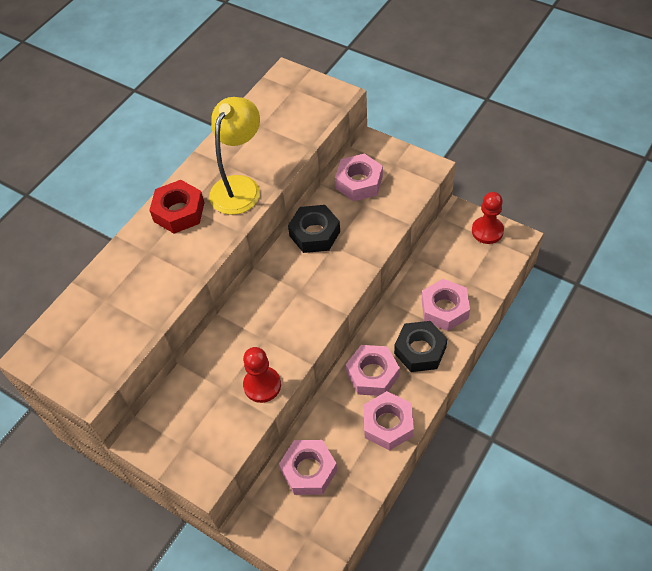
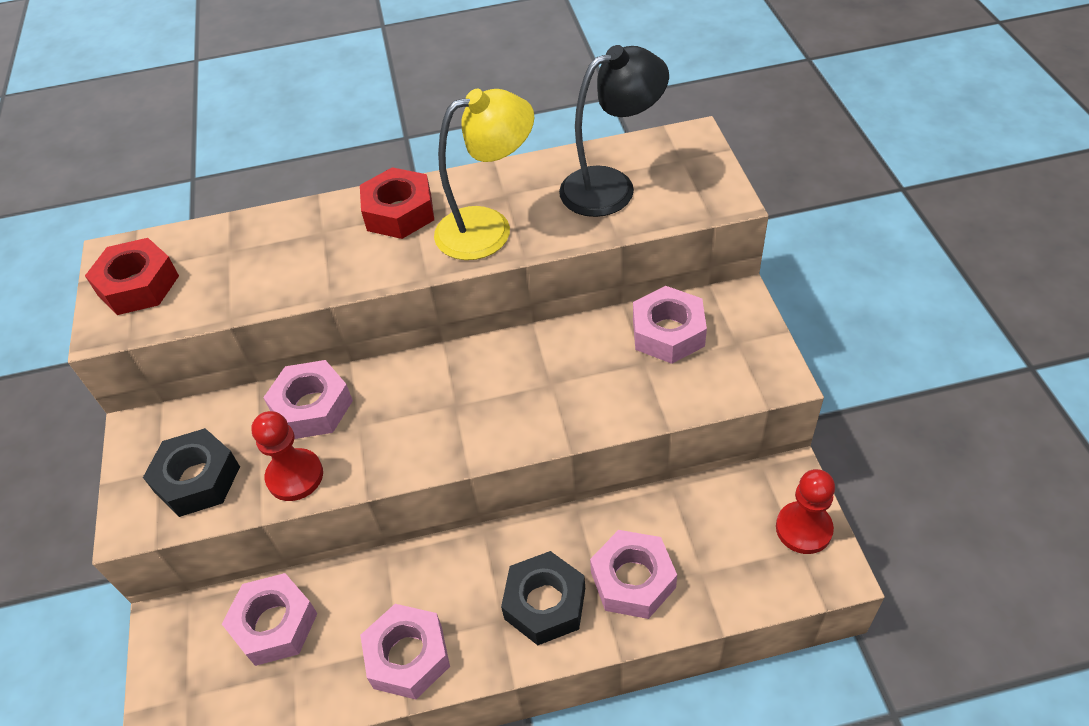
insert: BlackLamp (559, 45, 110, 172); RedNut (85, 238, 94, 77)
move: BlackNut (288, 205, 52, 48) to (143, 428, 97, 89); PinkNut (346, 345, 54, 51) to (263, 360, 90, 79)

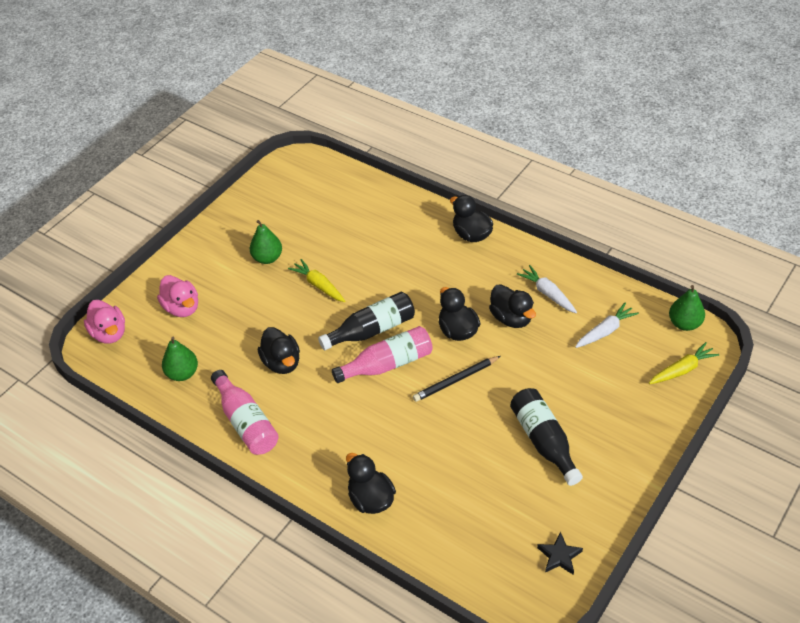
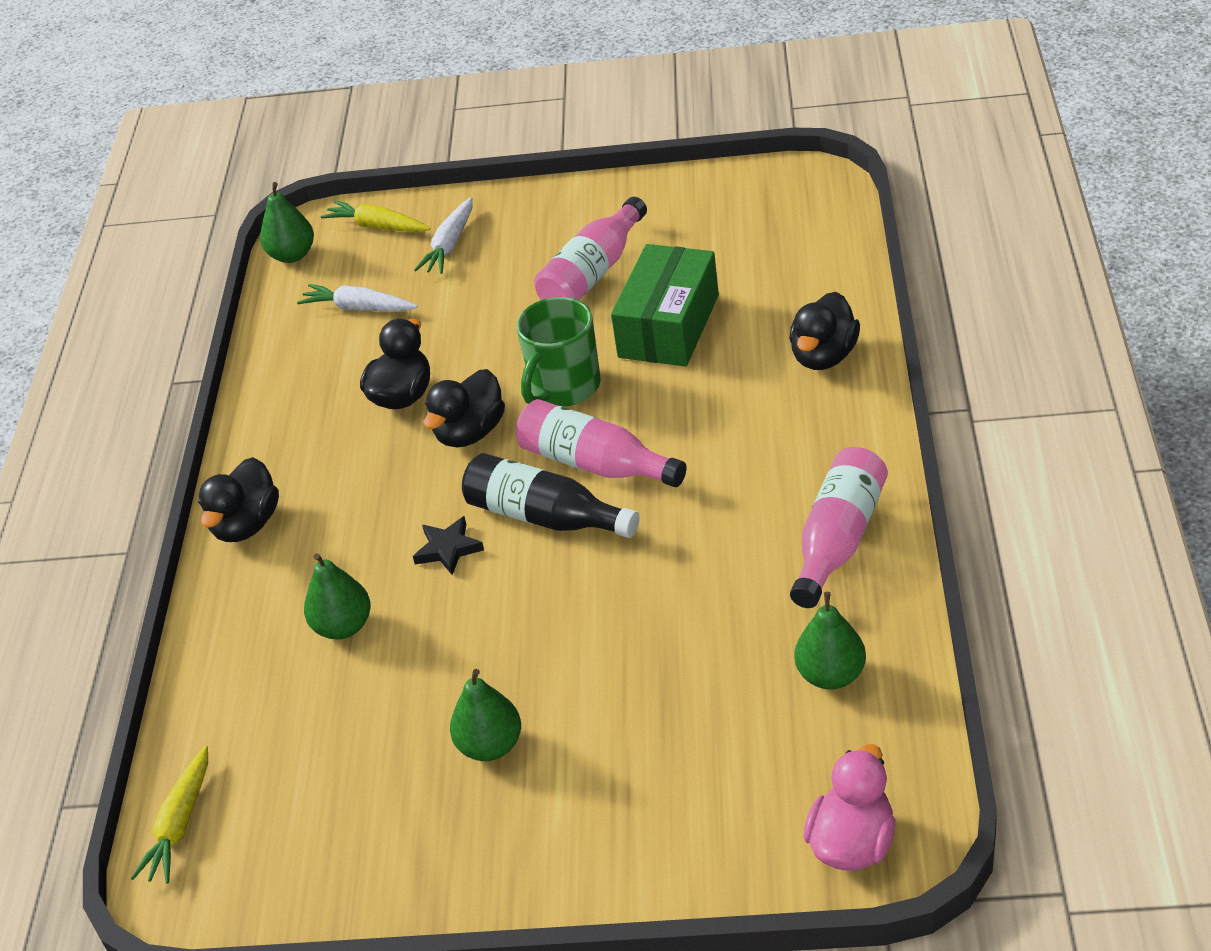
delete: PinkDuck (157, 275, 41, 42); BlackDuck (258, 327, 42, 47)
insert: GreenBox (611, 244, 108, 122); GreenPear (304, 553, 67, 87)
move: YellowCarrot (288, 259, 57, 43) to (130, 746, 78, 137); WhiteCarrot (517, 265, 60, 48) to (414, 197, 59, 77); BlackStar (537, 532, 46, 43) to (413, 516, 71, 59)
replace: BlackPencil (413, 356, 88, 46) to GreenMug (517, 297, 83, 110)
recolor: BlackBottle (510, 388, 73, 98) to PinkBottle (534, 197, 113, 103)

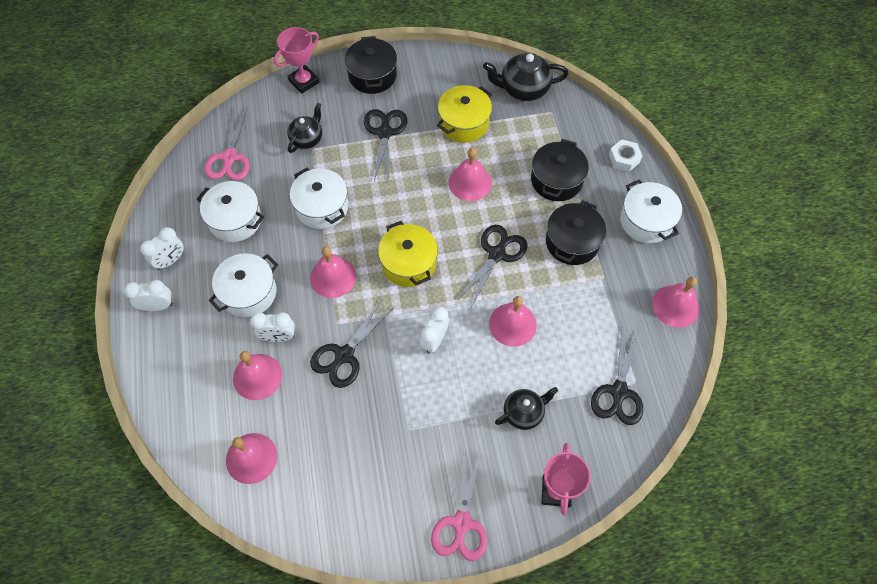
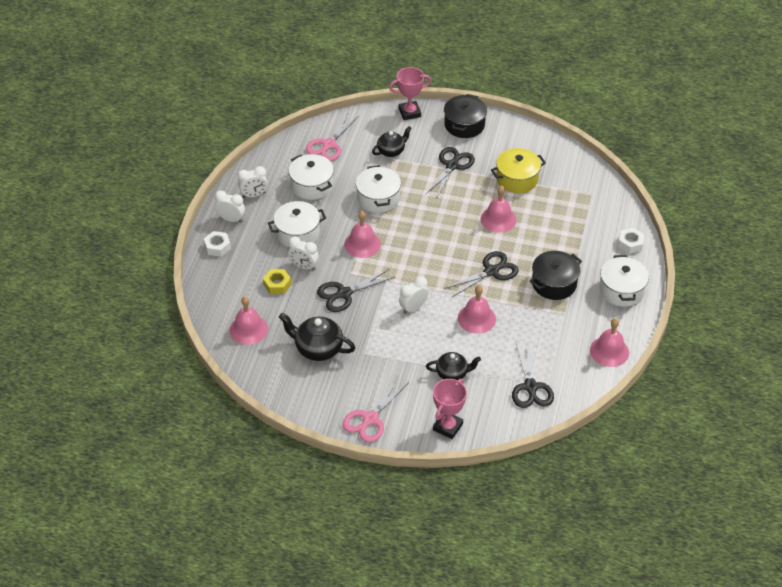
delete: BlackPot (531, 139, 58, 62); YellowPot (378, 221, 60, 66)
insert: WhiteNut (204, 231, 27, 26)
move: BlackTeapot (483, 53, 86, 48) to (279, 313, 76, 48)
replace: PinkBell (233, 351, 49, 49) to YellowNut (263, 269, 28, 25)
rotate: BlackScissors (591, 328, 52, 97) = (512, 344, 42, 64) 45 degrees counterclockwise

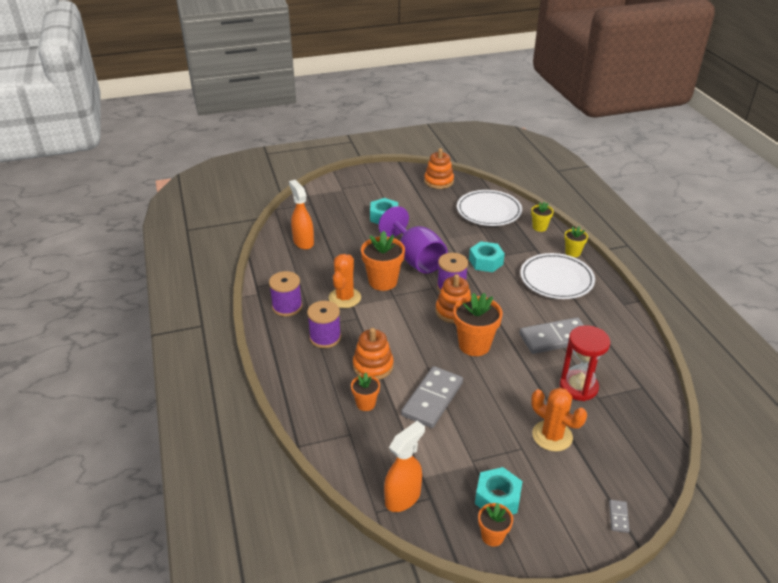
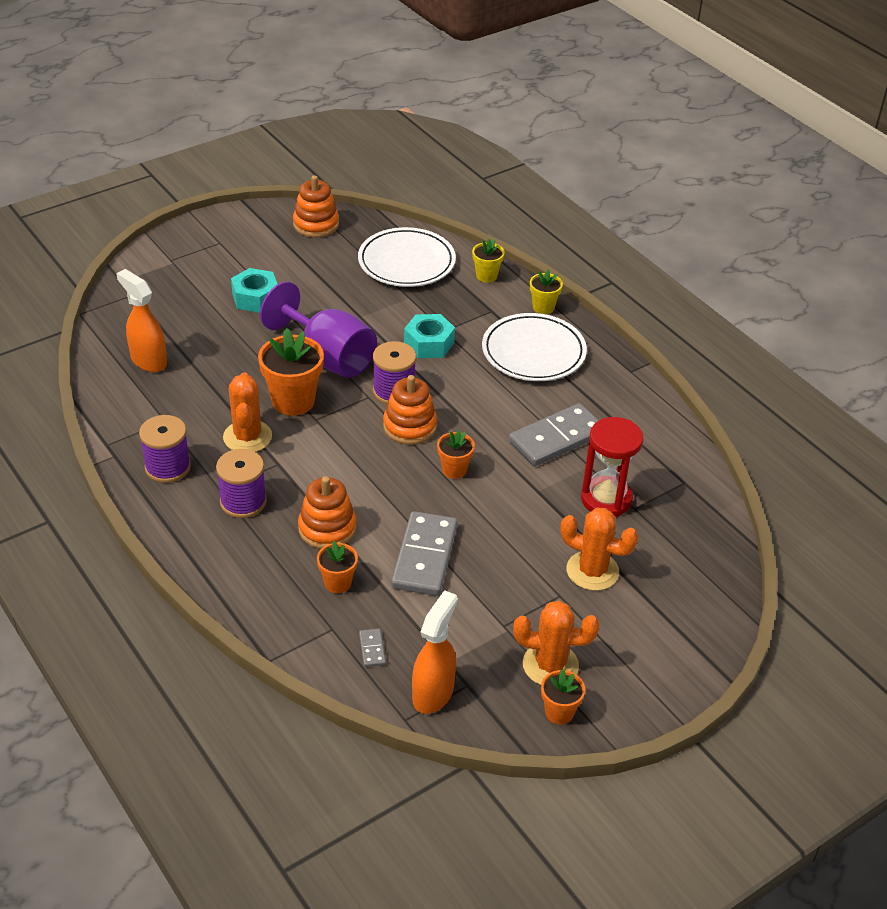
move: GreyDomino (609, 500, 21, 33) to (359, 629, 27, 38)
replace: TurquoiseNut (475, 467, 47, 47) to OrangeCactus (513, 601, 86, 84)
resize: OrangeFlowerPot (453, 293, 50, 63) = (437, 430, 38, 49) x0.56

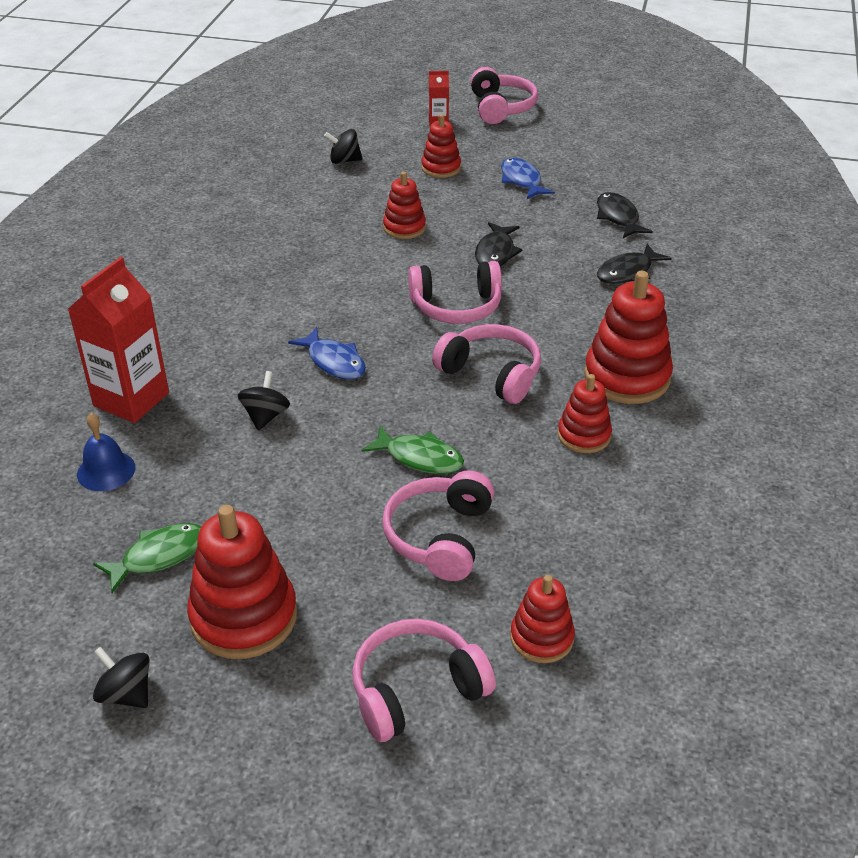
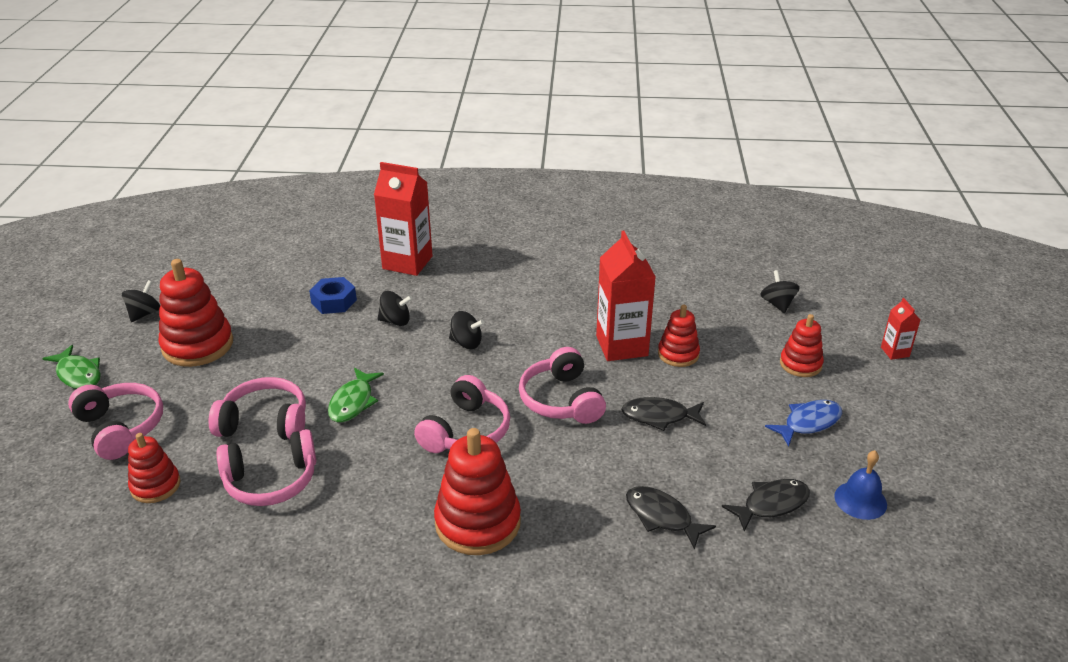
delete: RedStackingToy (558, 374, 54, 79)
insert: RedCarton (596, 231, 60, 130); BlueNut (309, 277, 48, 37)
move: PinkHeadphones (470, 67, 68, 57) to (216, 429, 100, 77); BlueBell (77, 413, 58, 78) to (834, 450, 53, 70); GreenFish (93, 523, 108, 70) to (42, 345, 59, 44)
replace: BlueFish (288, 327, 78, 53) to BlackSpinningTop (449, 311, 35, 38)

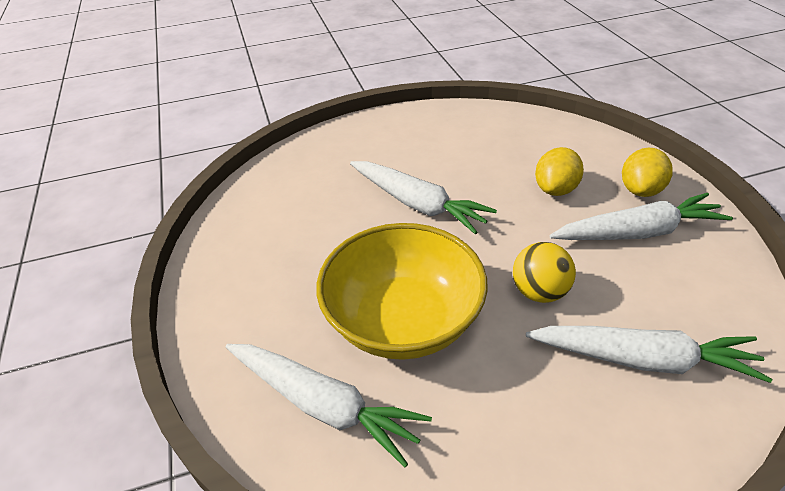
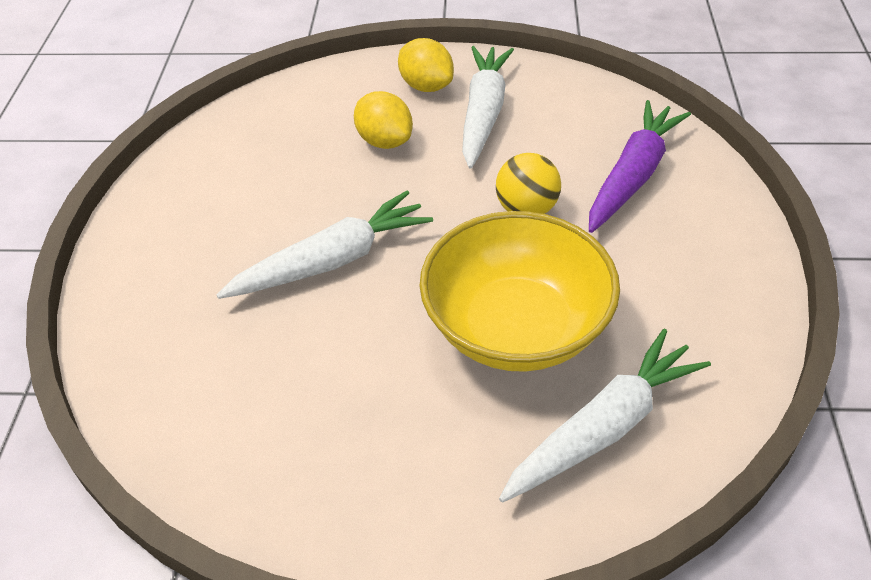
recolor: WhiteCarrot (526, 326, 246, 57) to PurpleCarrot (589, 100, 102, 133)

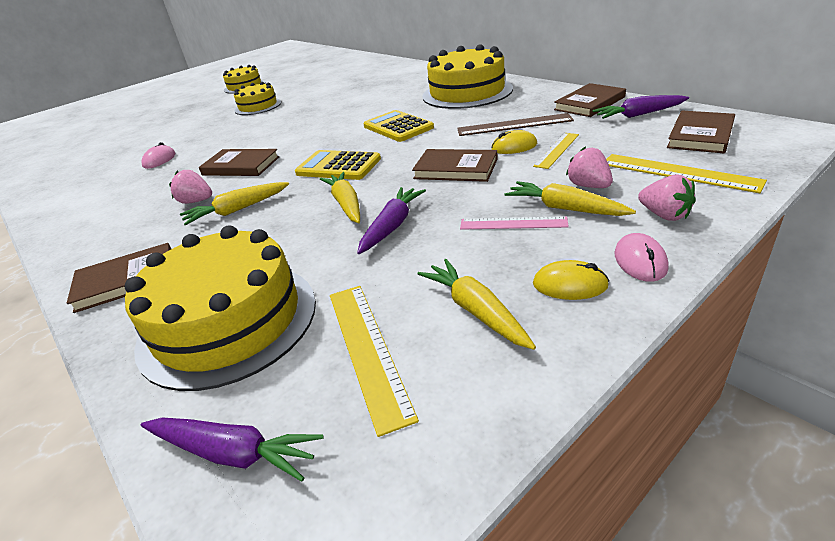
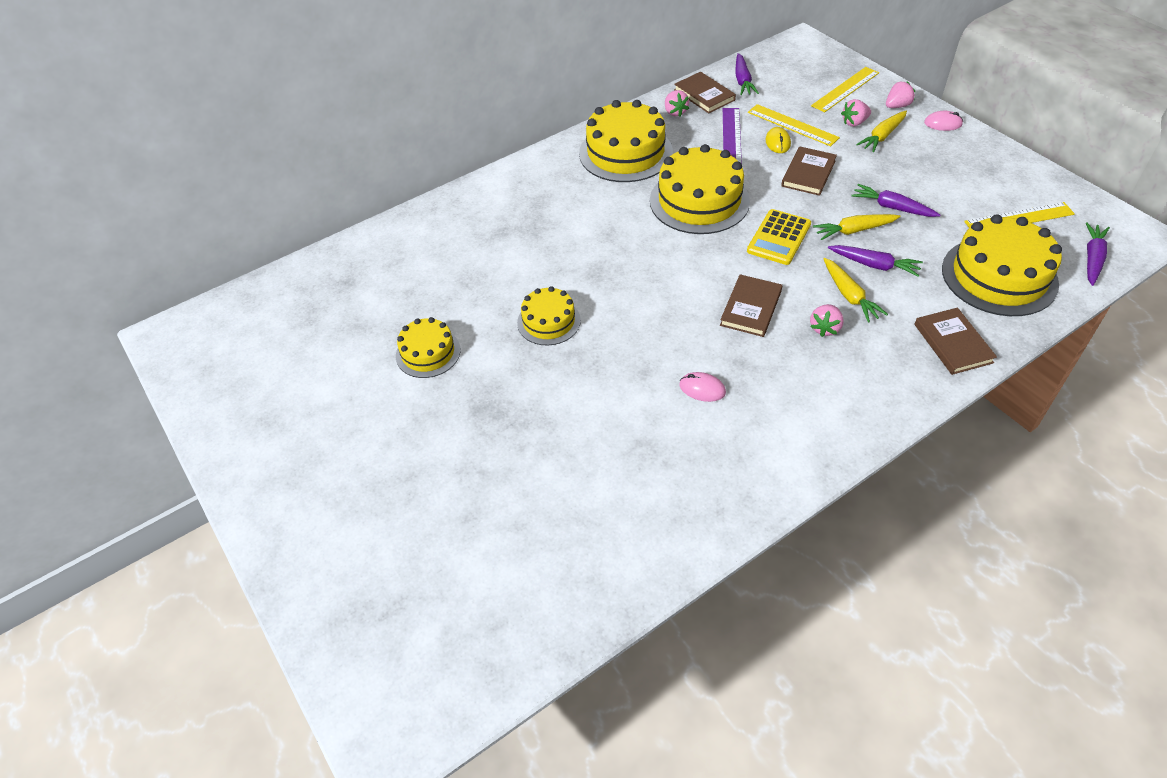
delete: BrownBook (667, 111, 68, 42); PinkRuler (460, 216, 109, 14); YellowCarrot (418, 259, 118, 91); YellowMouse (533, 260, 76, 40)
insert: PinkStrawberry (665, 90, 24, 27); PurpleCarrot (828, 245, 95, 32)
replace: YellowCalculator (363, 110, 71, 32) to YellowCake (650, 144, 100, 90)
recolor: BrownRuler (457, 113, 117, 23) to PurpleRuler (723, 108, 19, 56)
resize: YellowRuler (533, 133, 46, 36) = (748, 104, 92, 42) x1.51

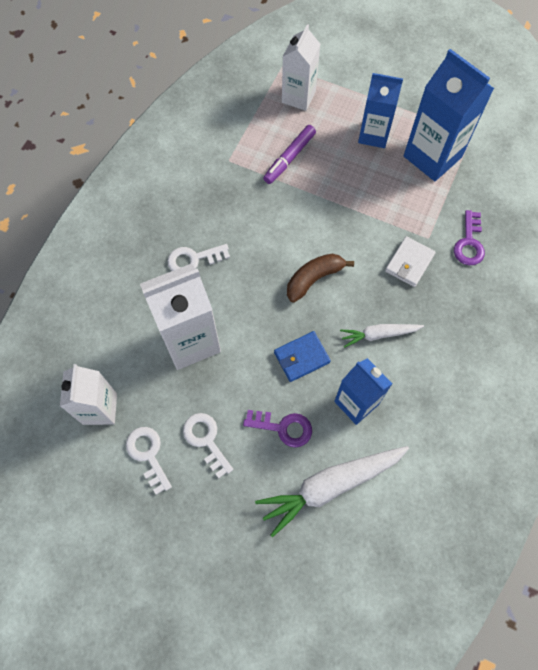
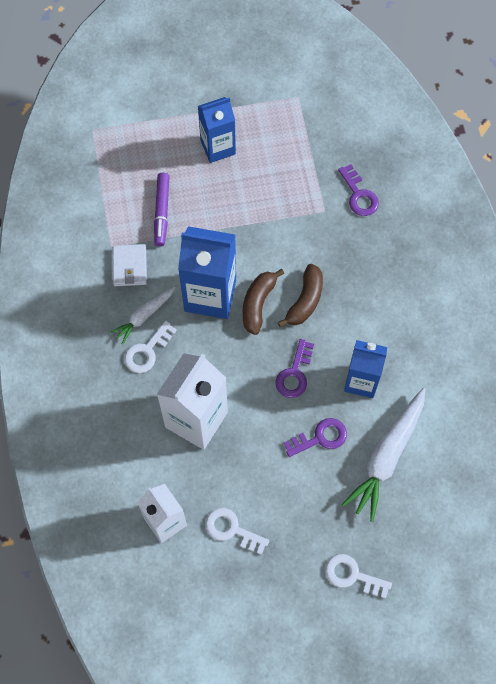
delete: WhiteCarton (282, 24, 38, 87)
insert: BrownBanana (278, 264, 45, 63)
move: BlueCarton (404, 49, 90, 132) to (178, 226, 58, 93); WhiteWallet (385, 236, 51, 51) to (113, 244, 34, 42); WhiteCarrot (340, 324, 84, 24) to (110, 287, 65, 58); WhiteKey (183, 413, 50, 65) to (325, 554, 67, 44)
replace: BlueWallet (274, 331, 57, 51) to PurpleKey (275, 339, 39, 59)

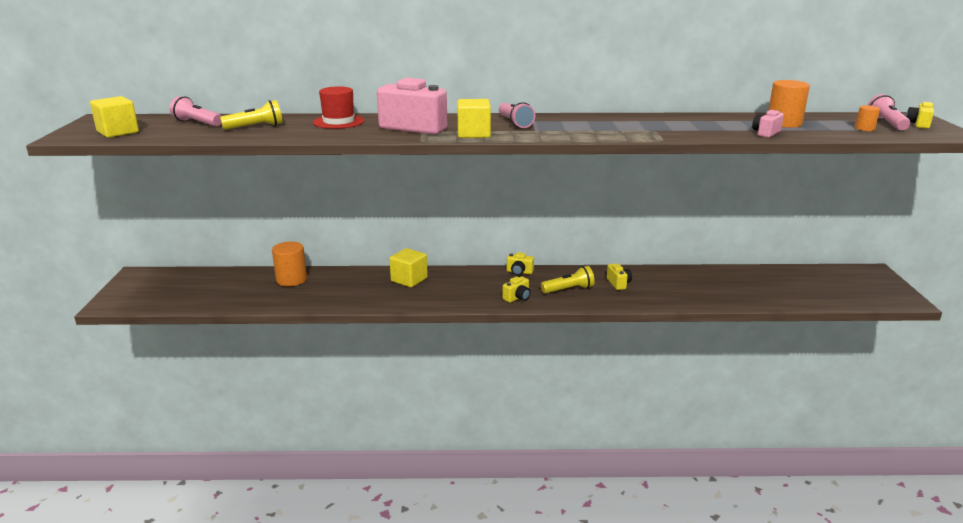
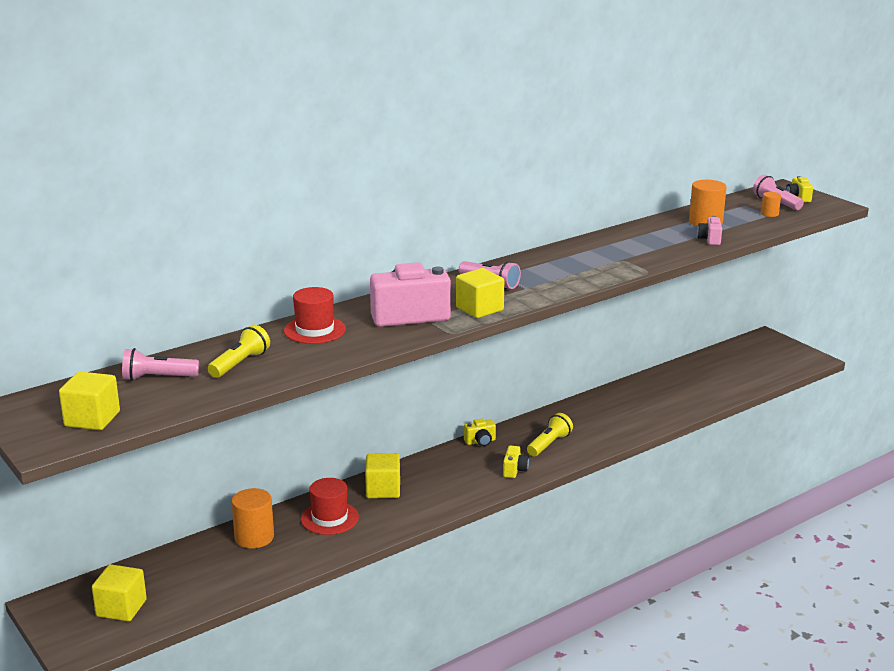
delete: YellowCamera (607, 263, 25, 27)
insert: RedHat (301, 478, 58, 57); YellowCube (92, 564, 55, 58)

